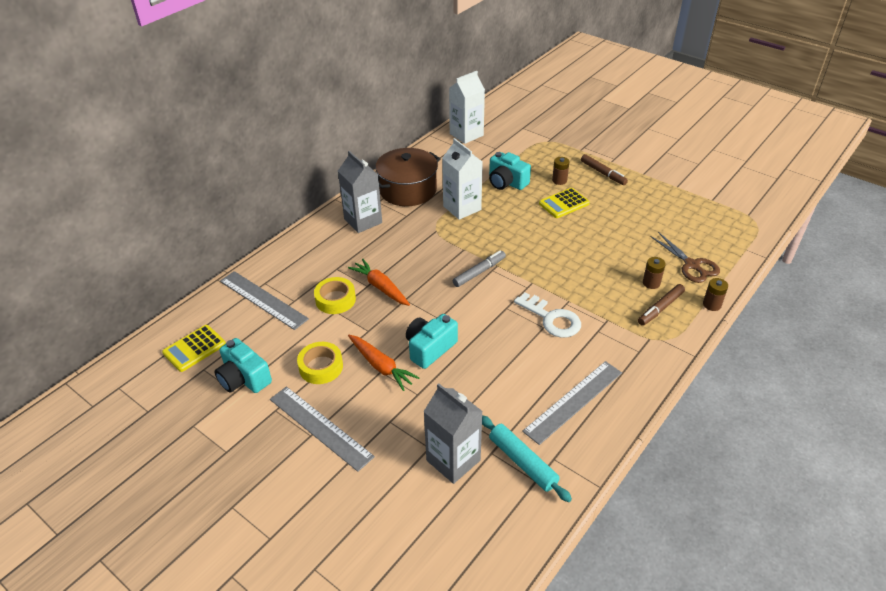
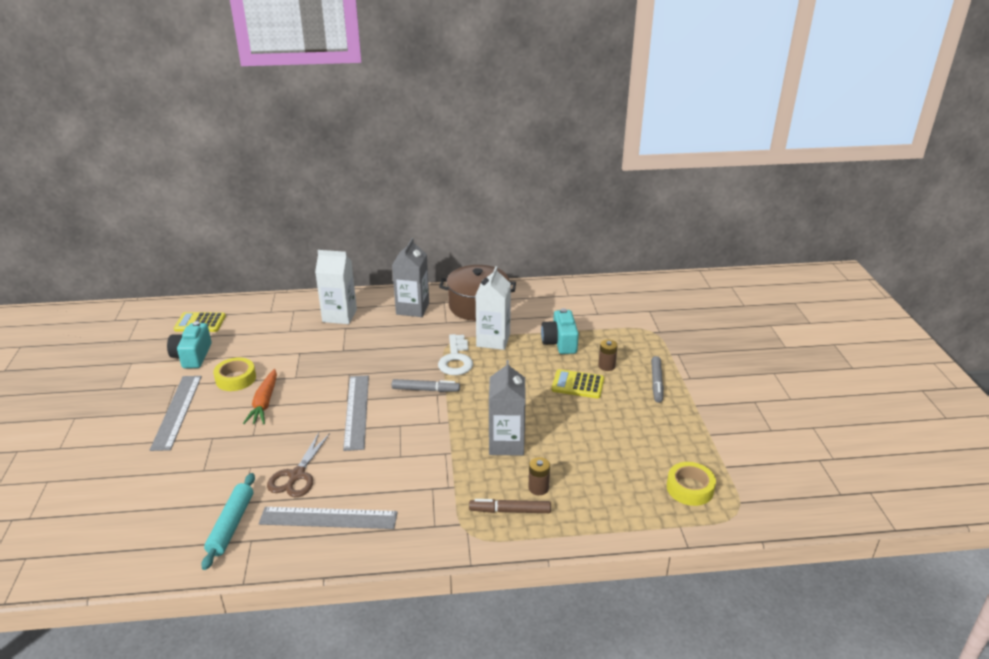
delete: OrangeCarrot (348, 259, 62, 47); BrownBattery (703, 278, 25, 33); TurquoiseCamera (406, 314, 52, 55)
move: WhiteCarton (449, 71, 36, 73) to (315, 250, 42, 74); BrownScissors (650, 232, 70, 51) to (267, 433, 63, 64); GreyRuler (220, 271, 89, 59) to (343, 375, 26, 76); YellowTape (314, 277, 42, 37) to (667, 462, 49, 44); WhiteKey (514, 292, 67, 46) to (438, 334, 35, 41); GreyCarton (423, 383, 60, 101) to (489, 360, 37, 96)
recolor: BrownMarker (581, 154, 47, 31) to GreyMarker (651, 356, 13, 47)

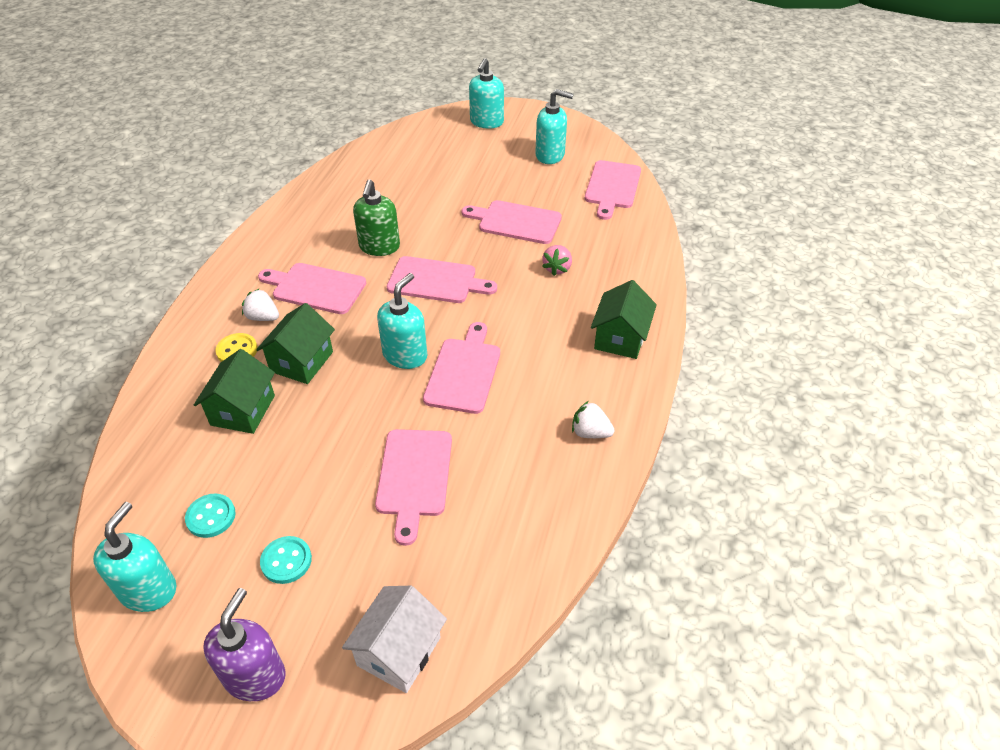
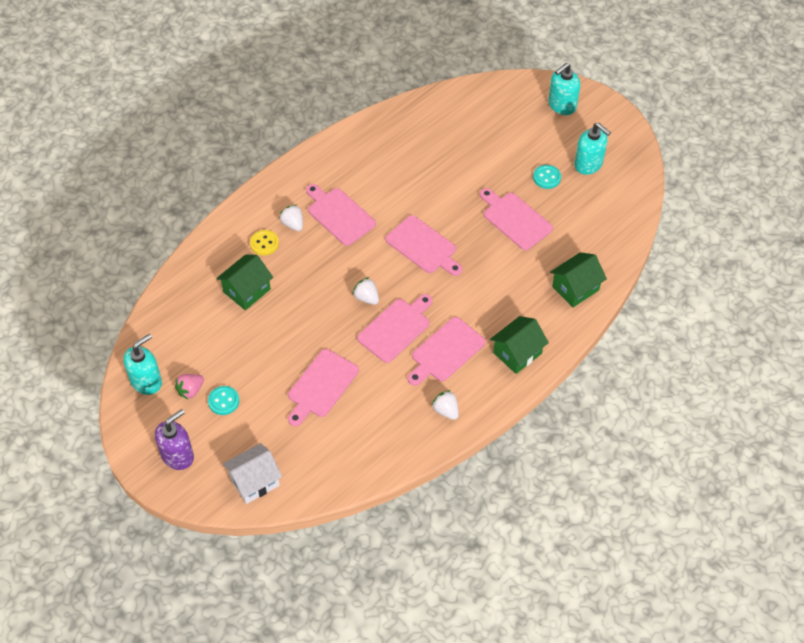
delete: GreenSoapDispenser (353, 179, 47, 77)
move: PinkCuttingBoard (585, 160, 56, 60) to (408, 317, 77, 69); PinkStrawberry (542, 245, 30, 31) to (175, 374, 29, 26); GreenHouse (256, 303, 79, 81) to (550, 252, 57, 56); TurquoiseButton (185, 493, 51, 45) to (533, 165, 28, 24)
replace: TurquoiseSoapDispenser (377, 273, 50, 96) to WhiteStrawberry (352, 277, 27, 28)

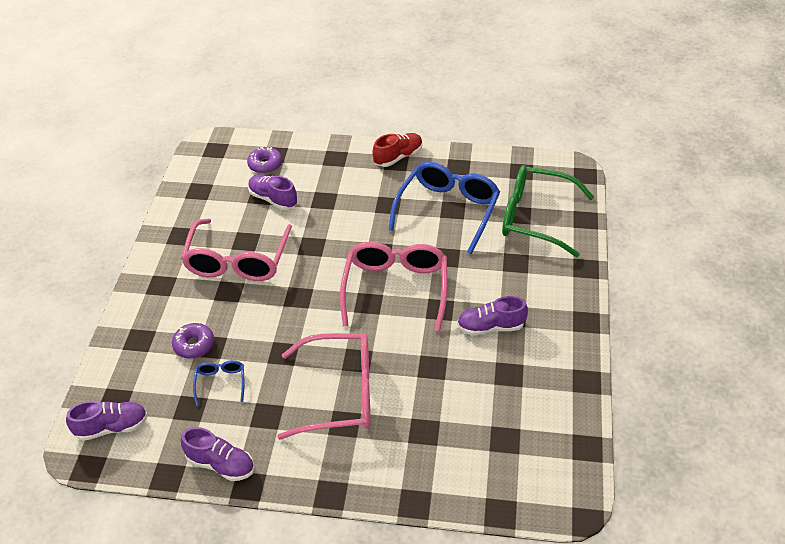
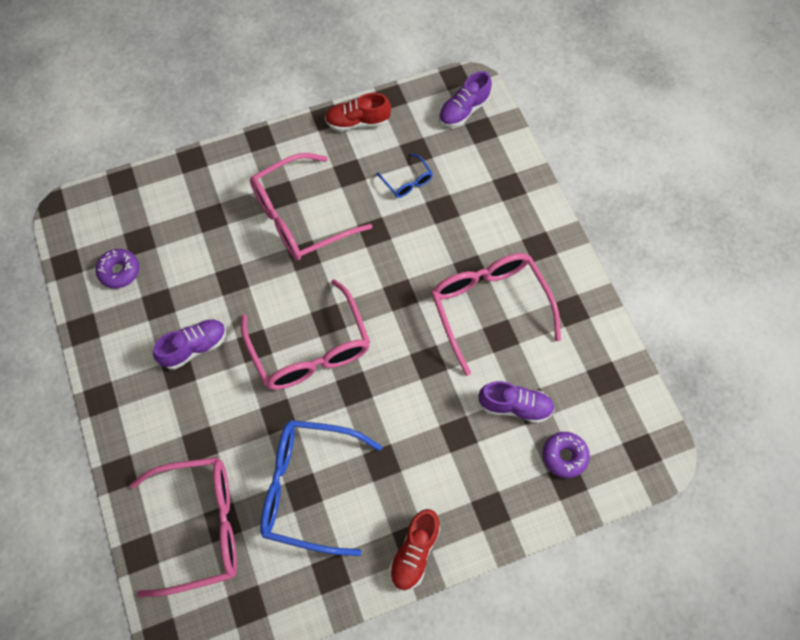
move: PurpleDonut (172, 323, 42, 36) to (96, 249, 43, 40)
recolor: GreenGlasses (502, 165, 92, 92) to PinkGlasses (130, 457, 107, 140); PurpleShoe (181, 427, 73, 54) to RedShoe (325, 93, 66, 38)
rotate: BlueGlasses (388, 162, 112, 92) = (260, 420, 122, 136) 105 degrees clockwise

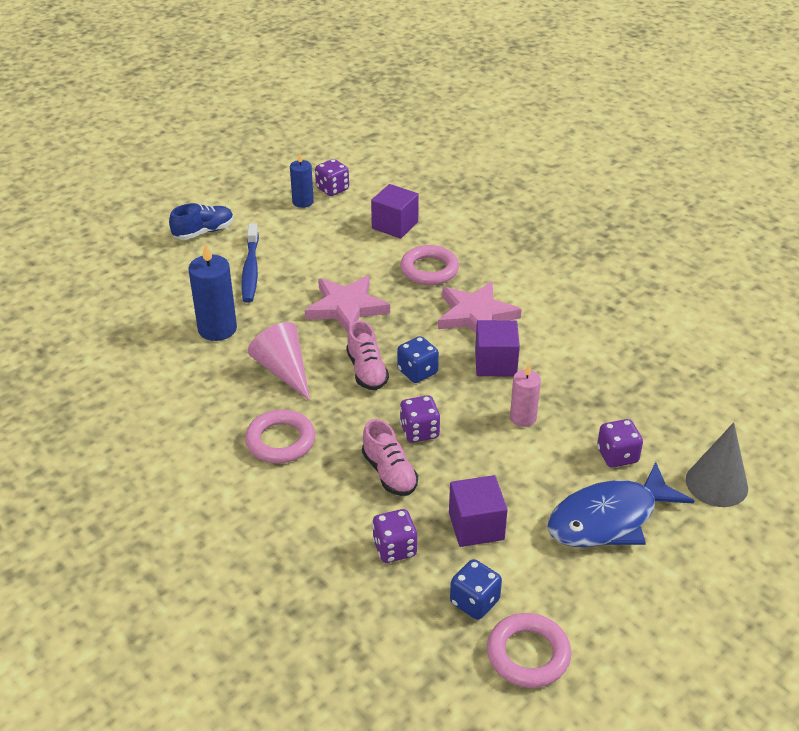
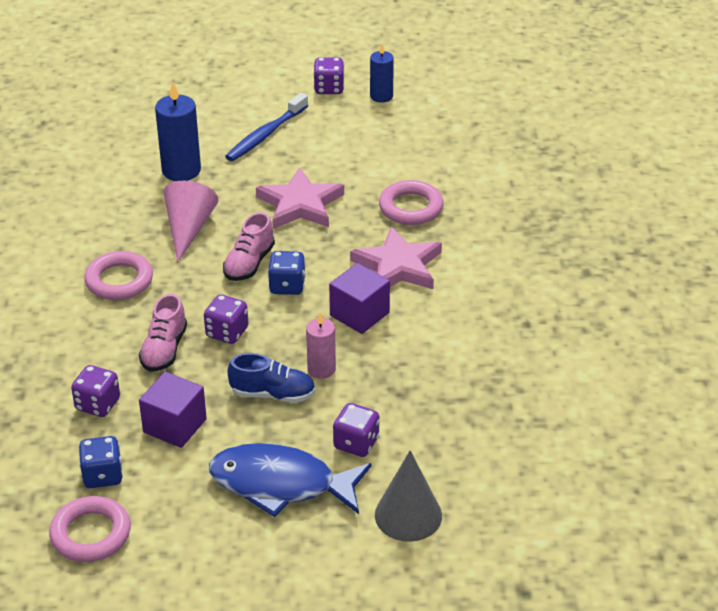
delete: PurpleCube (371, 184, 48, 55)
move: PurpleDice (315, 159, 34, 37) to (313, 57, 31, 37); BlueShoe (169, 203, 65, 37) to (228, 353, 87, 50)

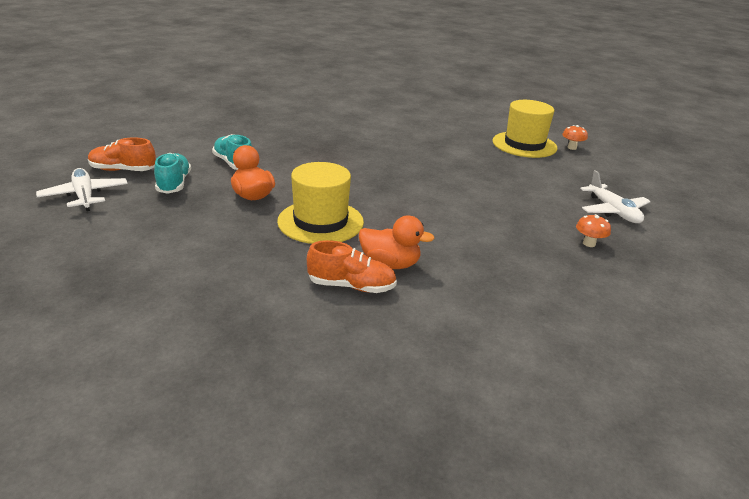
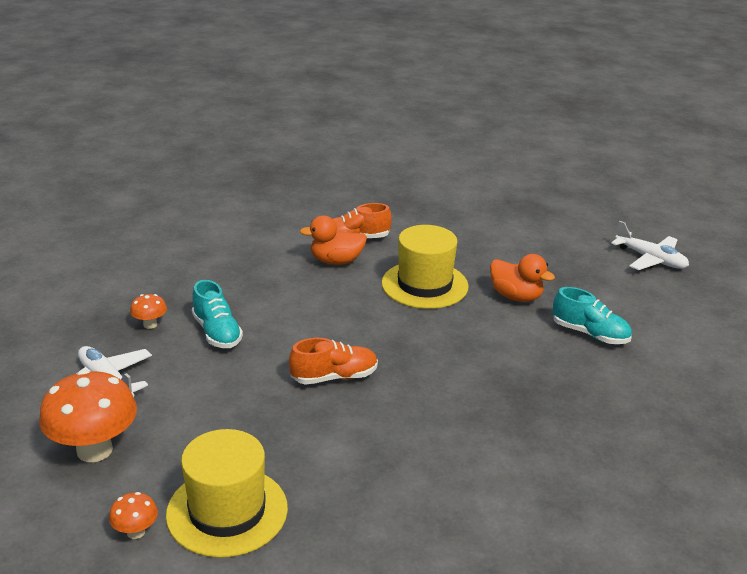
insert: OrangeMushroom (39, 370, 98, 92)
move: OrangeShoe (88, 137, 68, 34) to (289, 338, 89, 47); TurquoiseShoe (154, 153, 37, 41) to (192, 280, 51, 68)

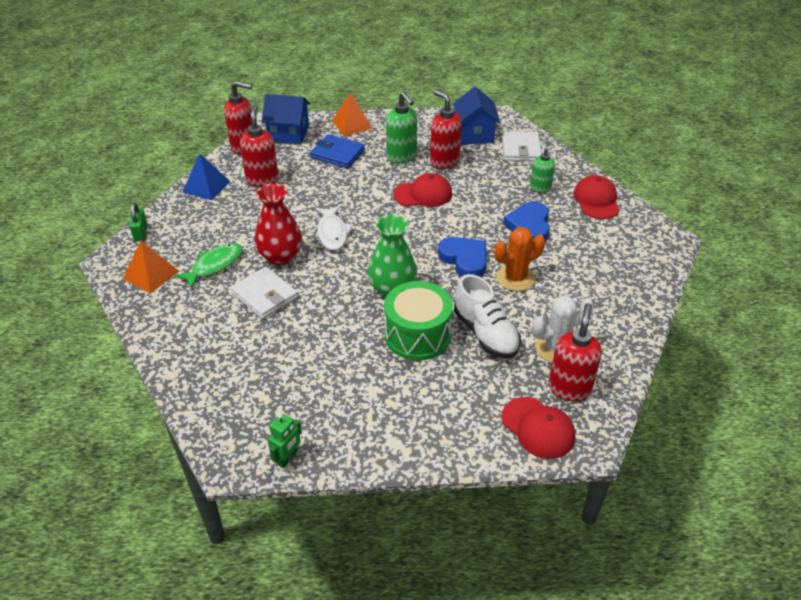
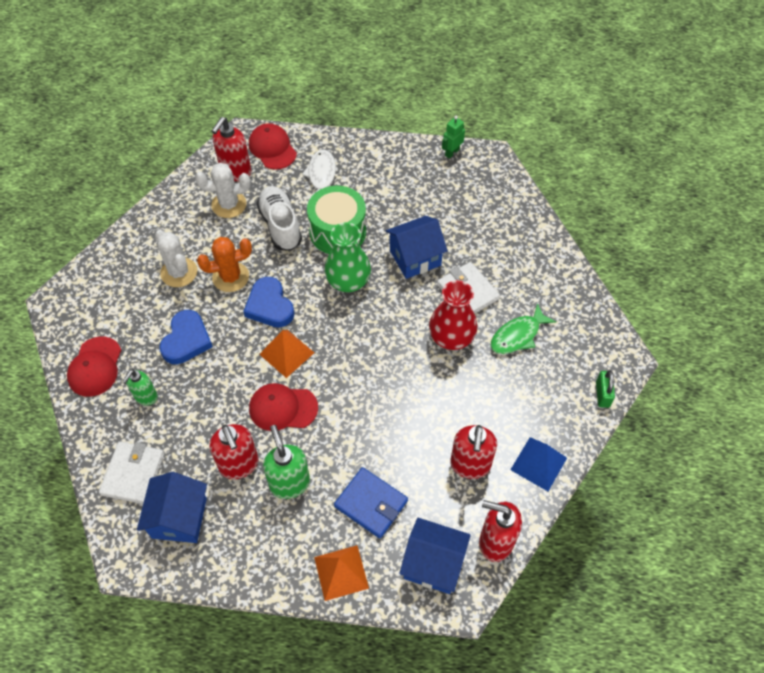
insert: BlueHouse (386, 216, 62, 63); WhiteCactus (155, 230, 42, 57)
move: WhiteFish (316, 206, 37, 45) to (302, 149, 34, 52); OrangePyramid (123, 241, 56, 52) to (259, 330, 55, 48)

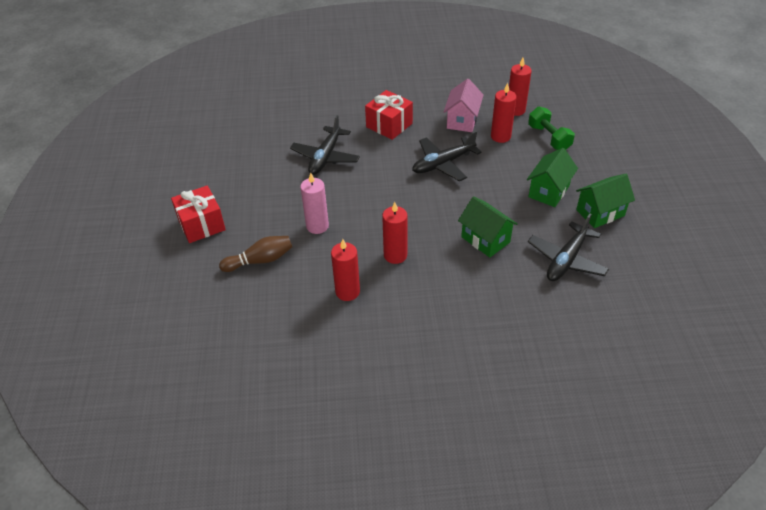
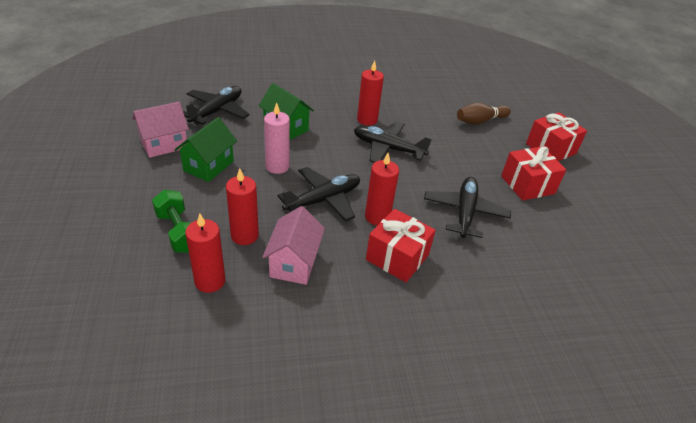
insert: BlackPlane (354, 121, 78, 42); RedGift (501, 146, 65, 55)
move: PinkCandle (300, 172, 29, 62) to (264, 102, 26, 72); RedCandle (331, 239, 29, 62) to (365, 153, 34, 72)
recolor: GreenHouse (576, 174, 59, 54) to PinkHouse (132, 102, 57, 56)

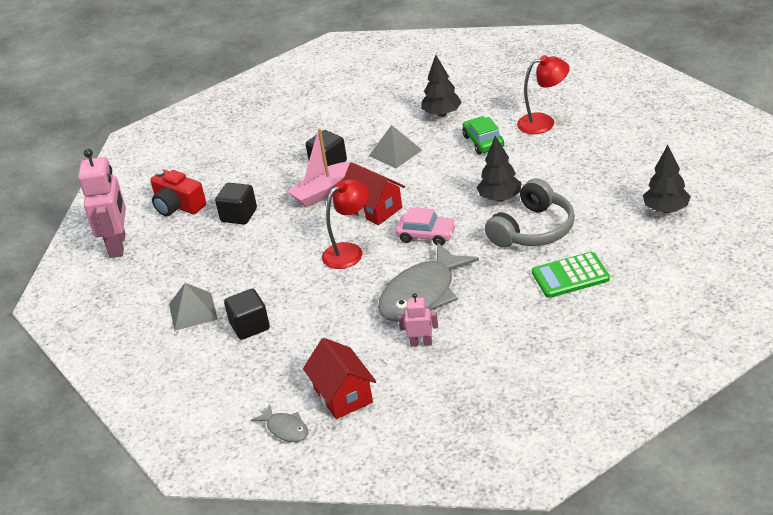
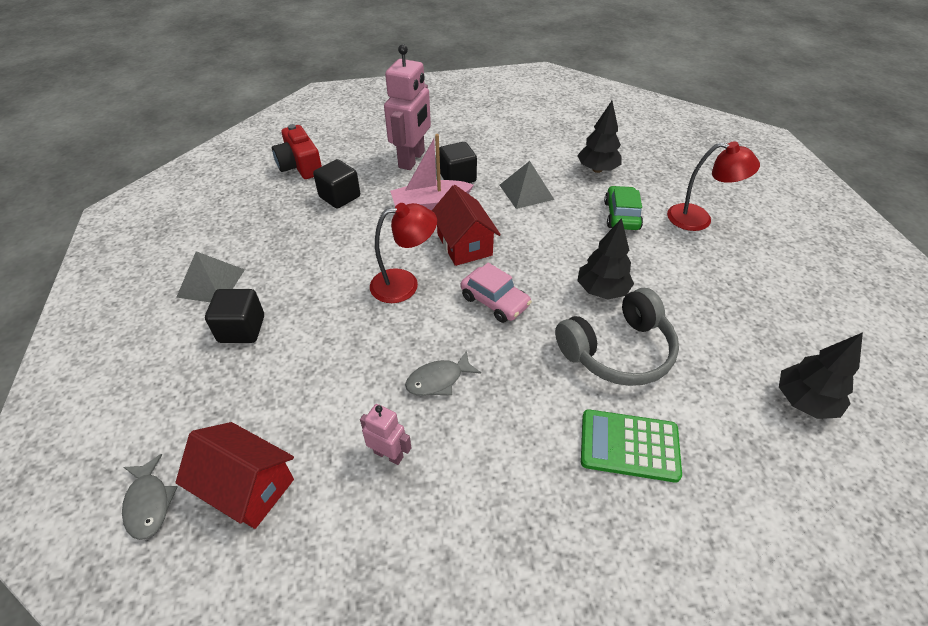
move: PinkRobot (78, 149, 48, 109) to (384, 44, 47, 126)
rotate: RedHouse (303, 338, 73, 81) = (175, 422, 119, 107) 60 degrees counterclockwise
resize: GreyFish (378, 243, 101, 79) = (405, 350, 76, 46) x0.48

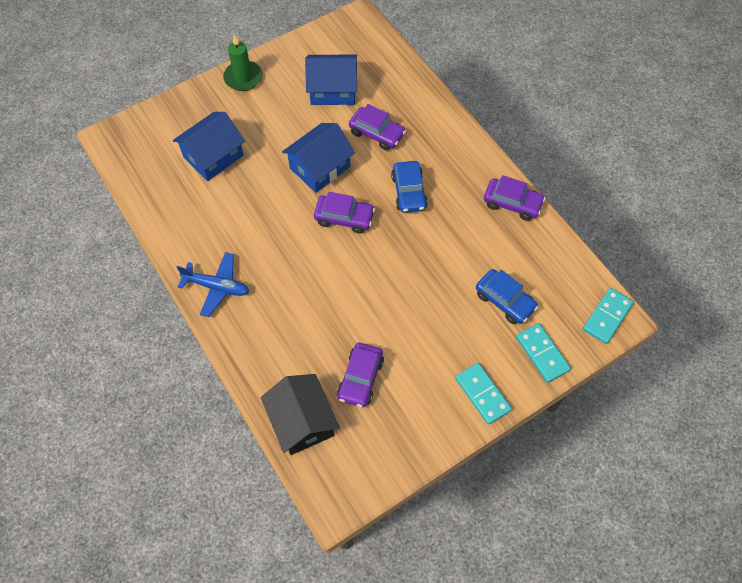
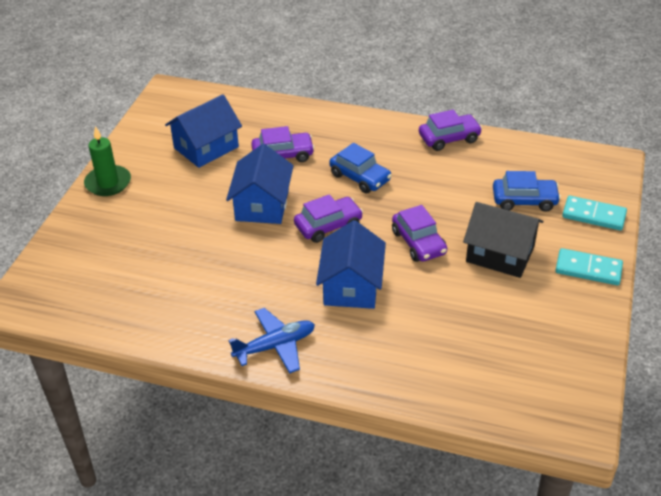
delete: TurquoiseDomino (583, 288, 51, 56)
move: BlueHouse (173, 112, 72, 69) to (316, 220, 70, 89); PurpleCar (337, 343, 47, 64) to (392, 205, 55, 57); BlackHouse (261, 374, 79, 81) to (463, 202, 81, 76)

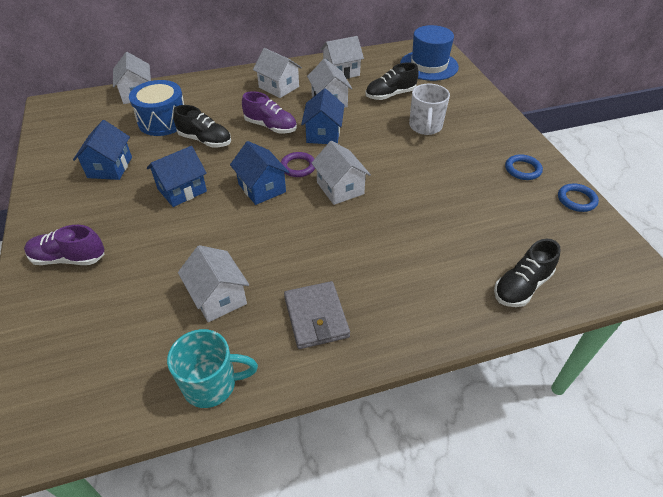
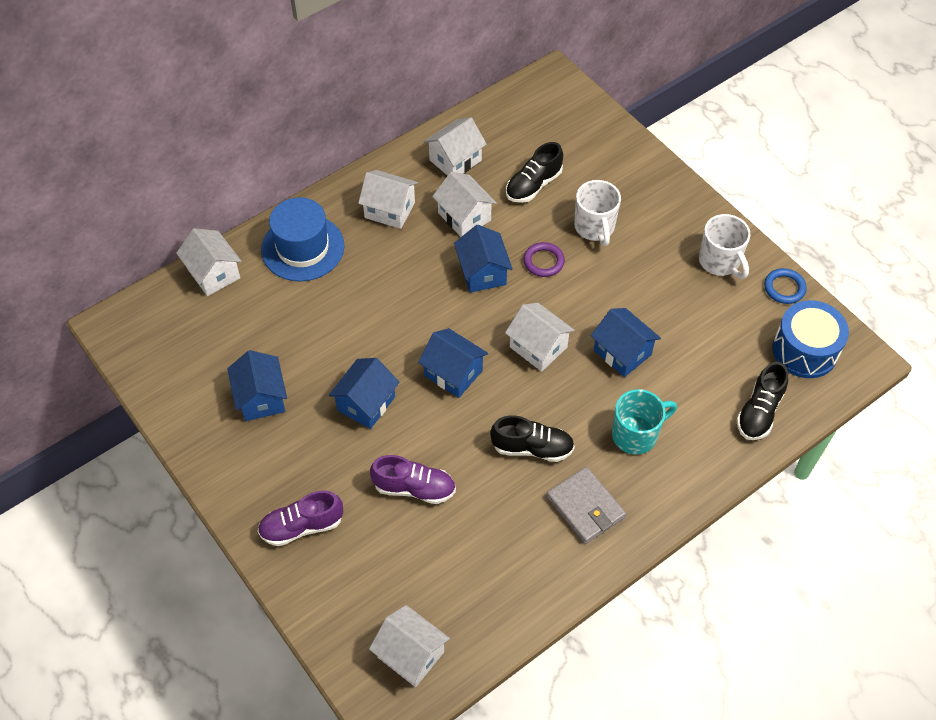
insert: BlueHouse (591, 308, 70, 69)
move: BlueHat (400, 25, 59, 56) to (261, 197, 83, 84); BlueDrum (129, 80, 55, 56) to (772, 300, 77, 78); PurpleShoe (242, 91, 55, 42) to (370, 455, 86, 49); BlackShoe (173, 105, 58, 42) to (490, 415, 85, 47); PurpleRing (281, 152, 34, 25) to (523, 242, 42, 35); WhiteHouse (178, 245, 71, 77) to (369, 605, 81, 82); TurquoiseMug (167, 329, 91, 79) to (612, 389, 65, 66)
replace: BlueRing (505, 154, 38, 26) to WhiteMug (699, 214, 52, 65)

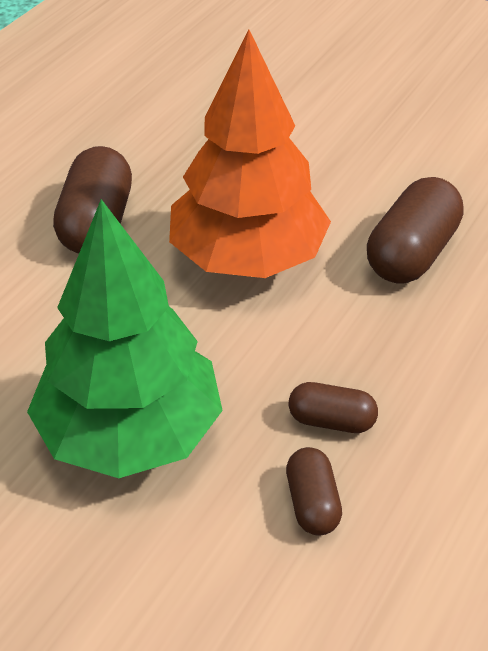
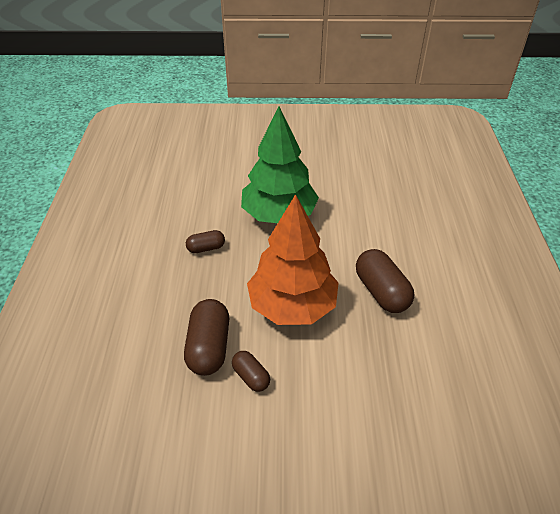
move: BrownCapsule (286, 447, 56, 89) to (232, 351, 38, 41)

